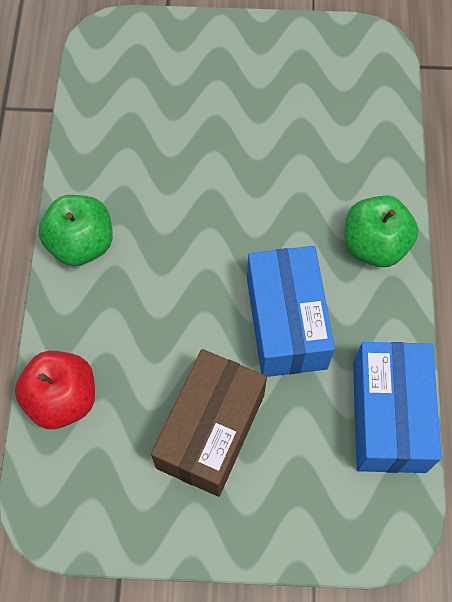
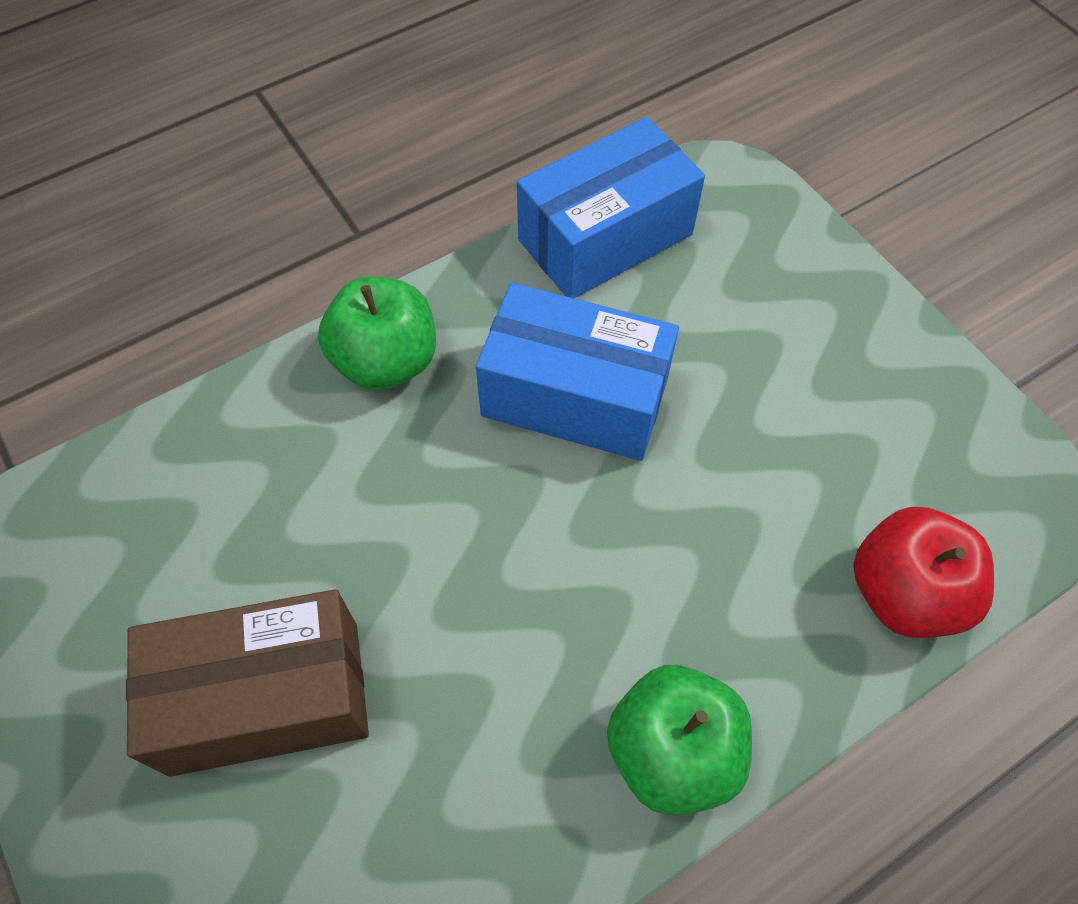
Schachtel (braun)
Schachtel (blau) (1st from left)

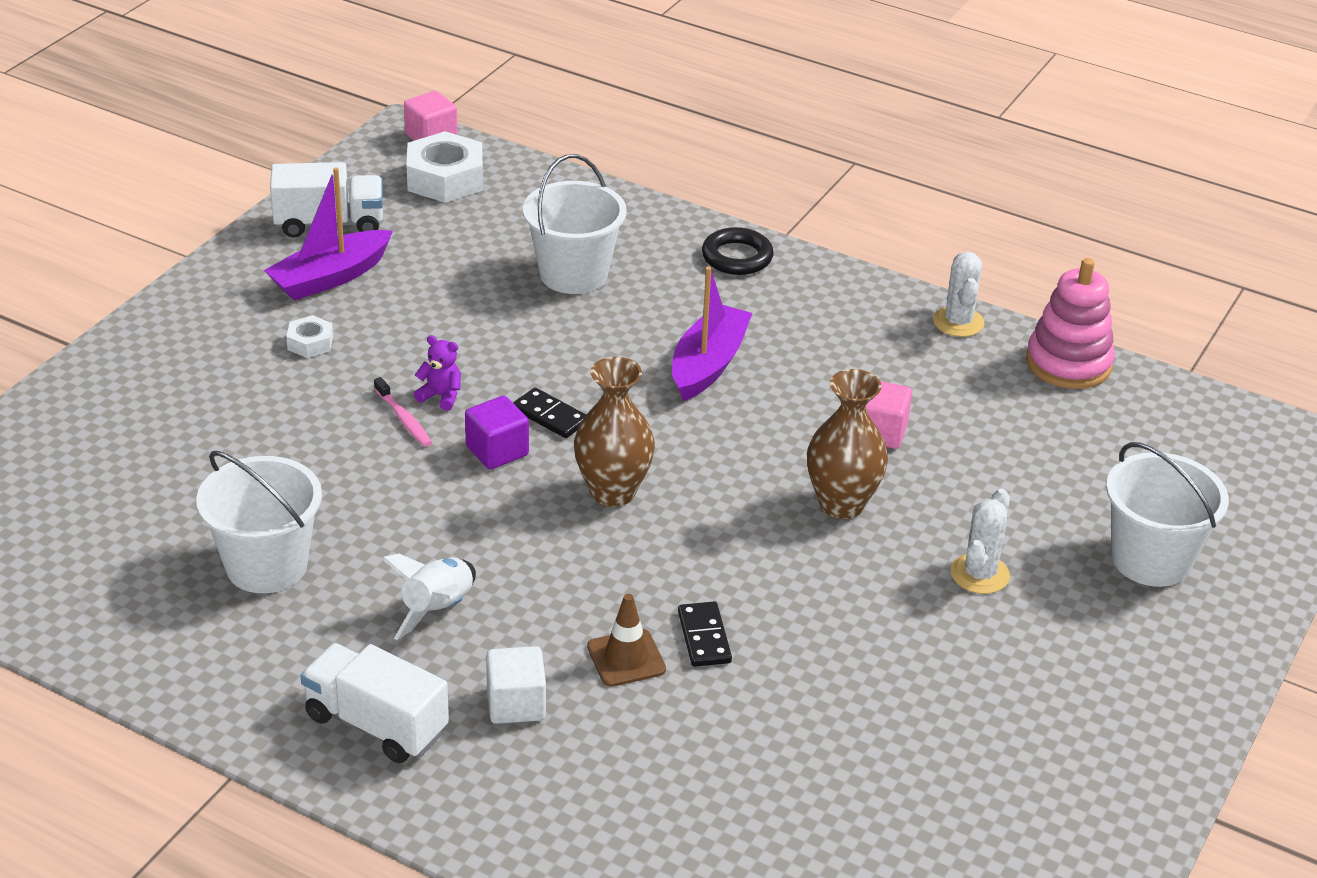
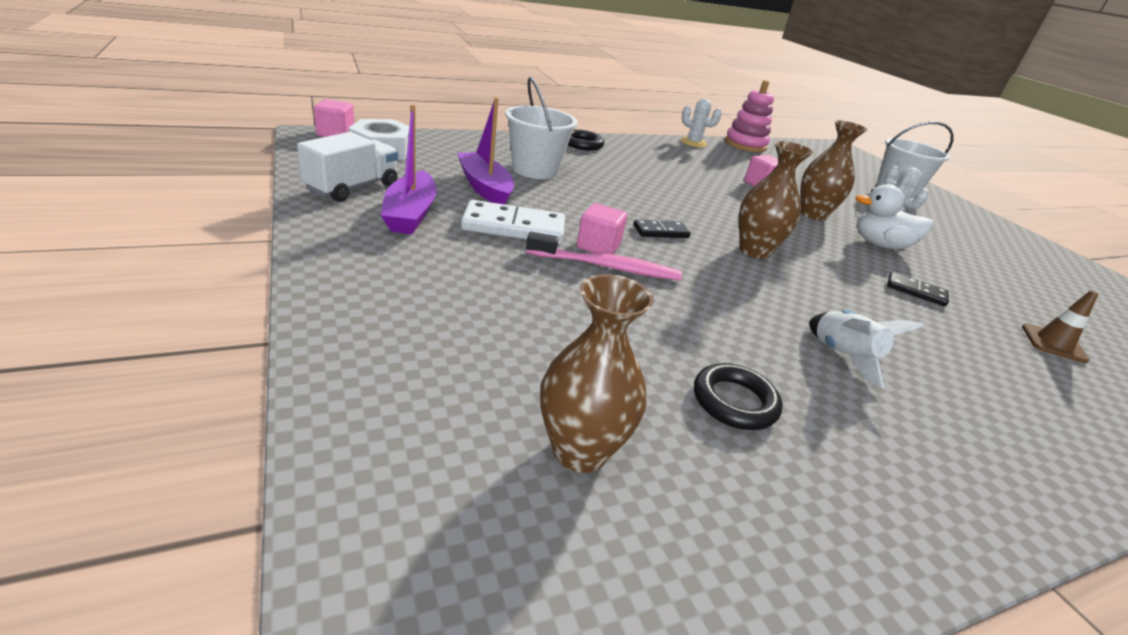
Ring (schwarz) (2nd from left)
Sechskantmutter (weiß) (1st from left in the first image)
Lastwagen (weiß) (2nd from left in the first image)
Zahnbürste (rosa)
Kubus (rosa) (2nd from left)
Kubus (lila)
Kubus (weiß)
Leitkegel (braun)
Boot (lila) (2nd from left)
Dominostein (weiß)
Vase (braun) (1st from left)
Ente (weiß)

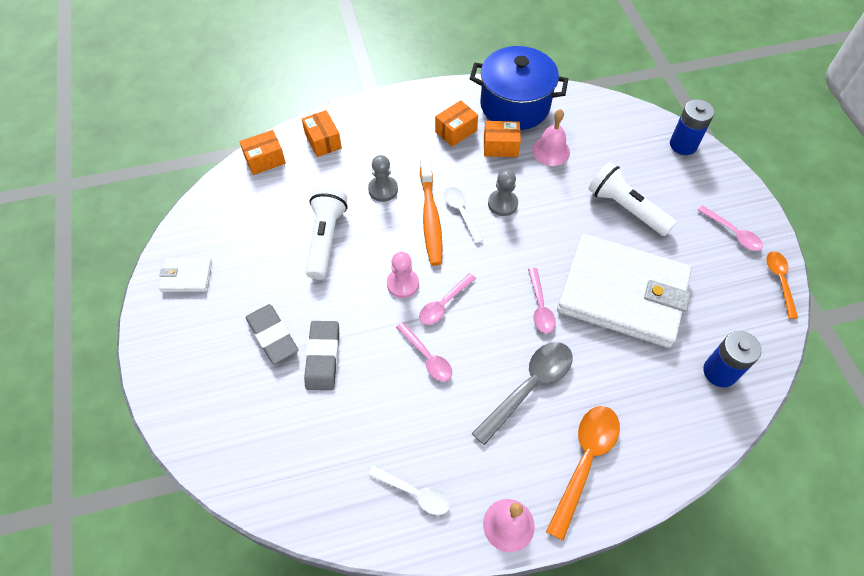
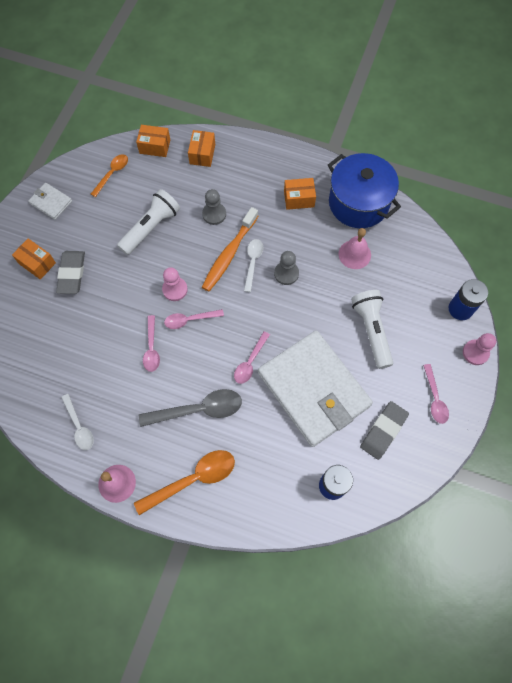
Radiergummi (grau) (2nd from left)
Schachtel (orange) (1st from left)
Löffel (orange) (1st from left)
Bauer (rosa) (2nd from left)

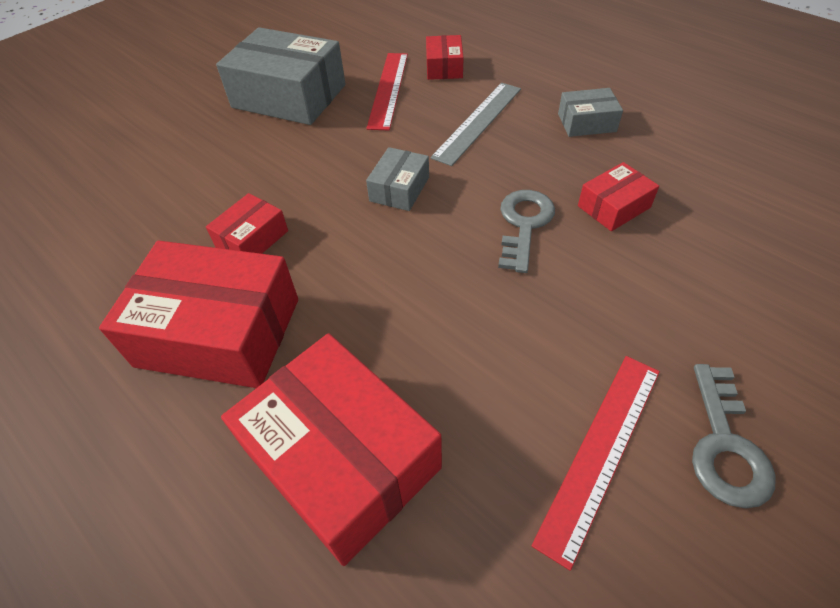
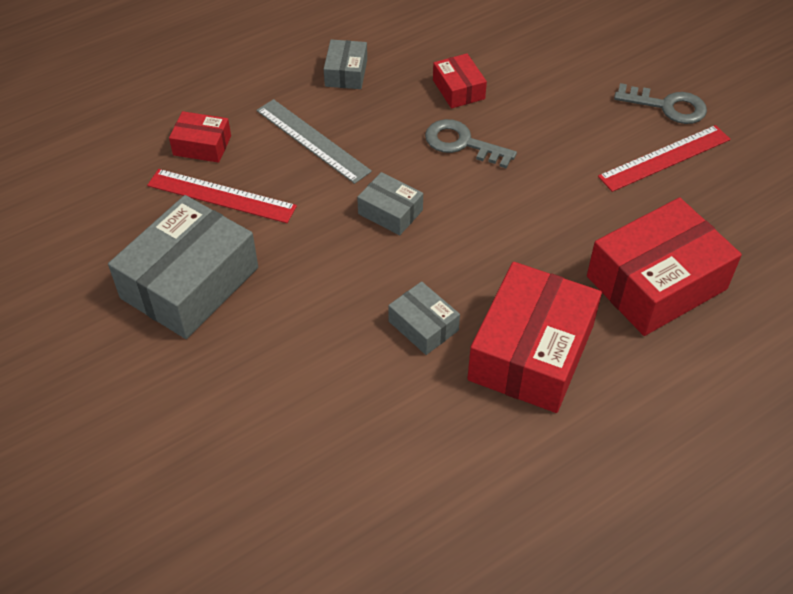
Schachtel (grau) (4th from left)
Lineal (rot) (2nd from left)

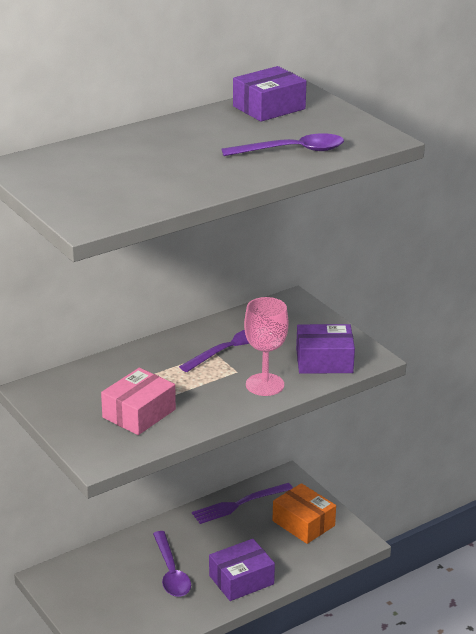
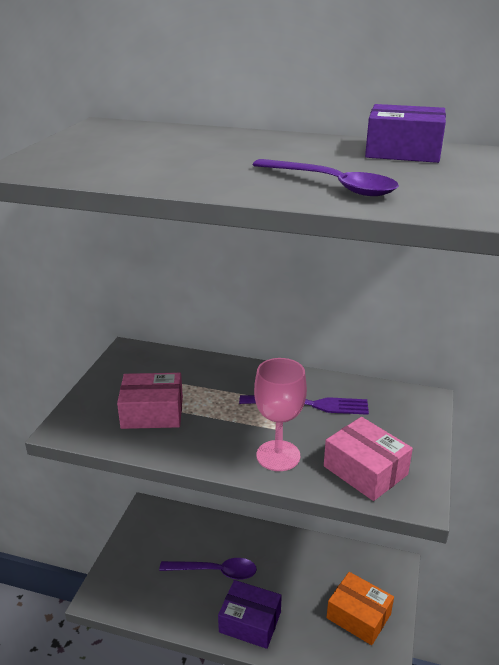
Löffel (lila) (1st from left)
Gabel (lila) (2nd from left in the first image)
Schachtel (orange)
Schachtel (rosa) (2nd from left)

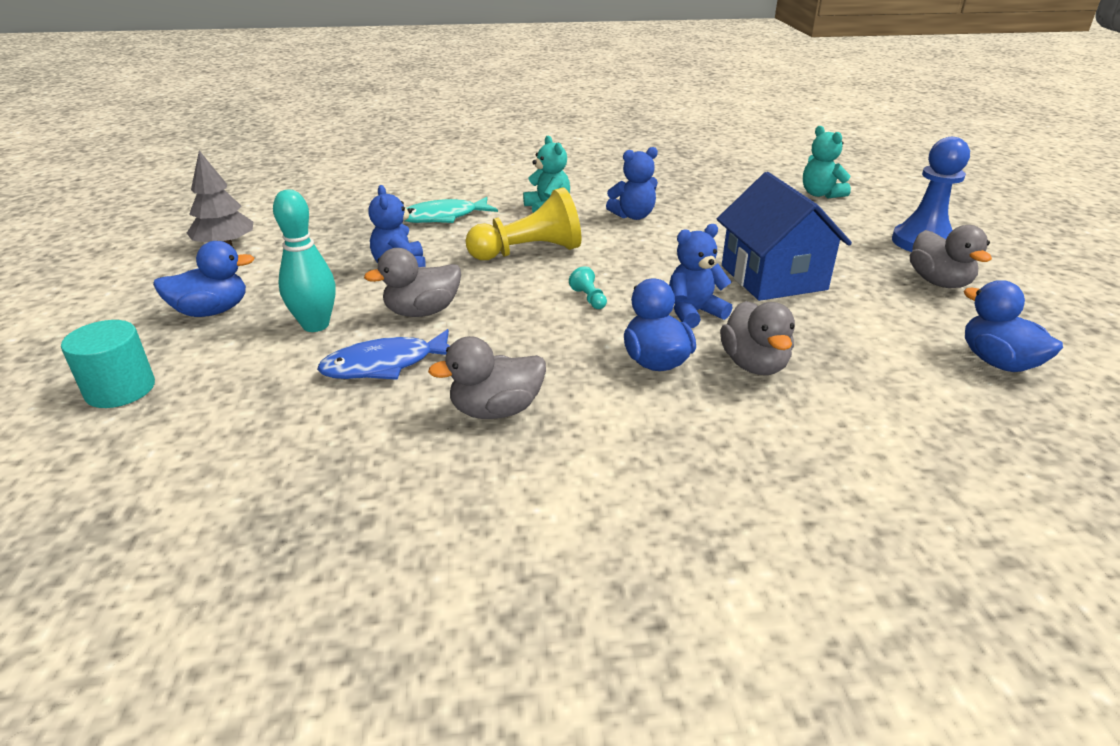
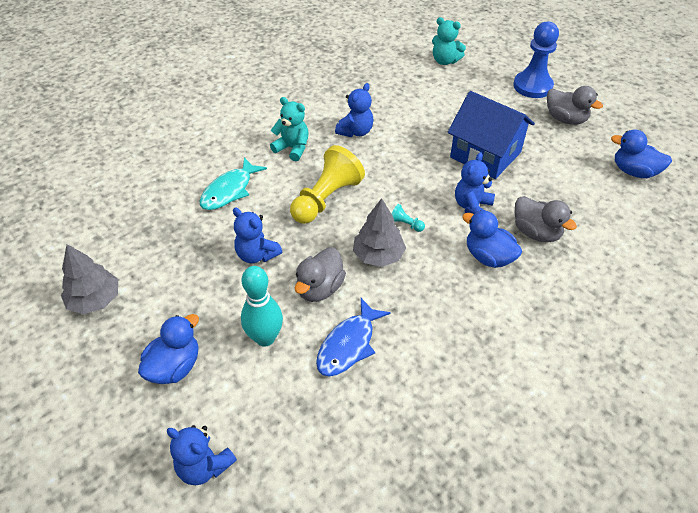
Teddybär (blau) (1st from left)
Ente (grau) (2nd from left in the first image)
Baum (grau) (2nd from left)

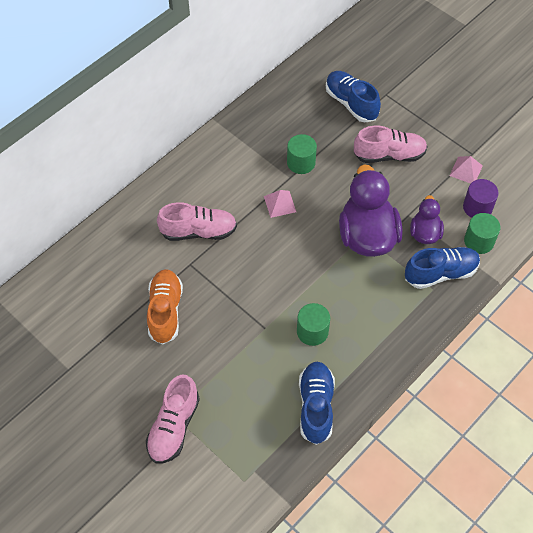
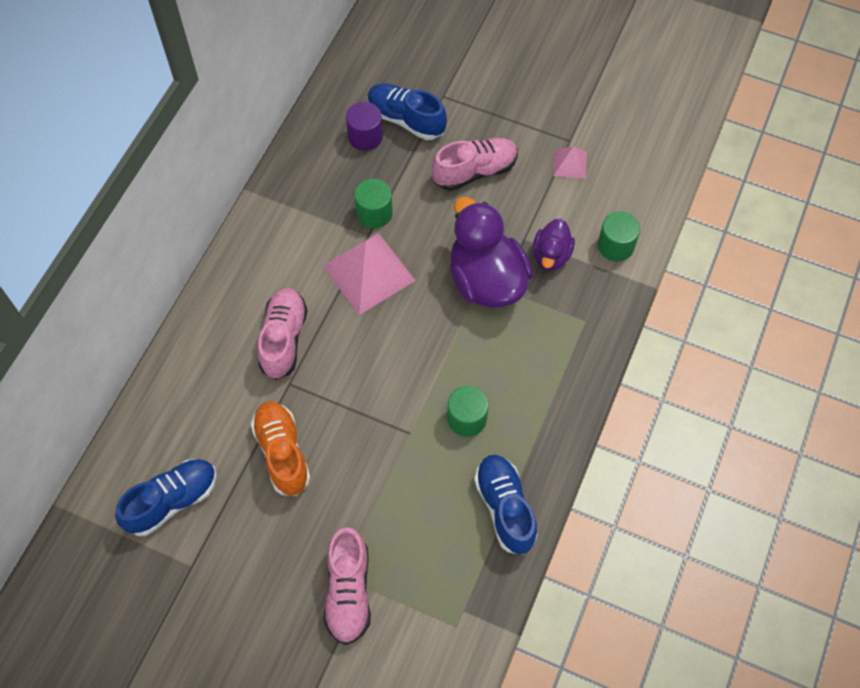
Schuh (rosa) (1st from left)
Pyramide (rosa) (1st from left)
Schuh (blau) (1st from left)
Ente (lila) (2nd from left)
Vollzylinder (lila)

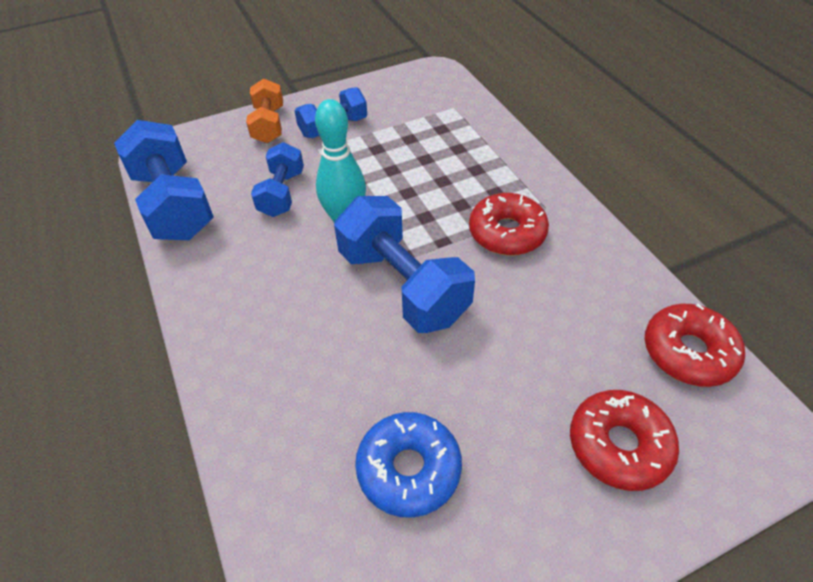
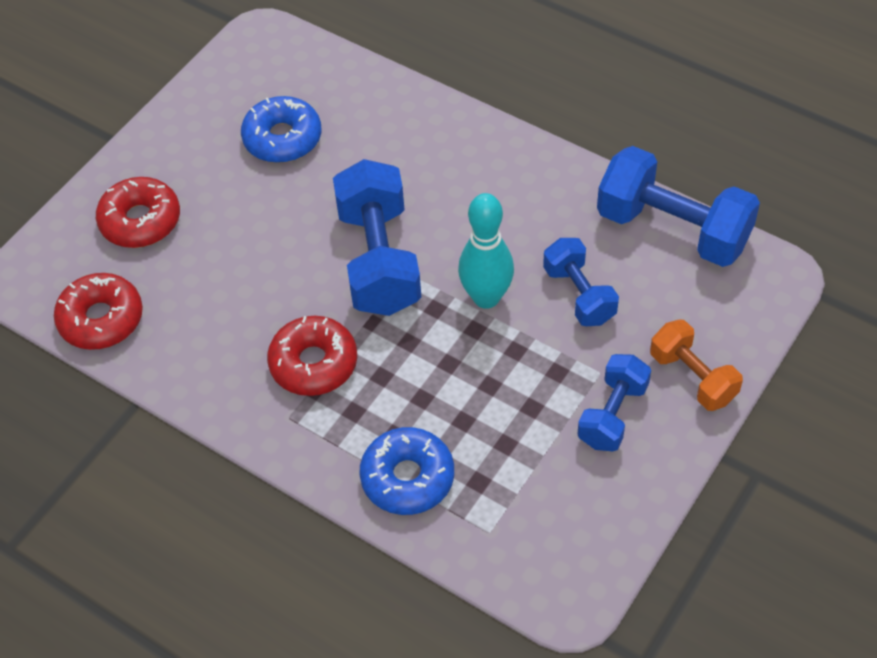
Hantel (blau) (1st from left)
Donut (blau) (2nd from left)

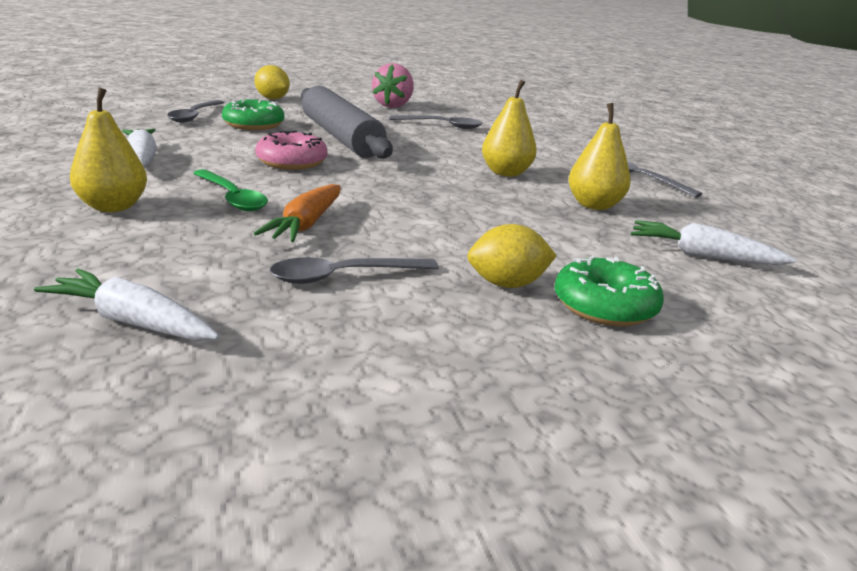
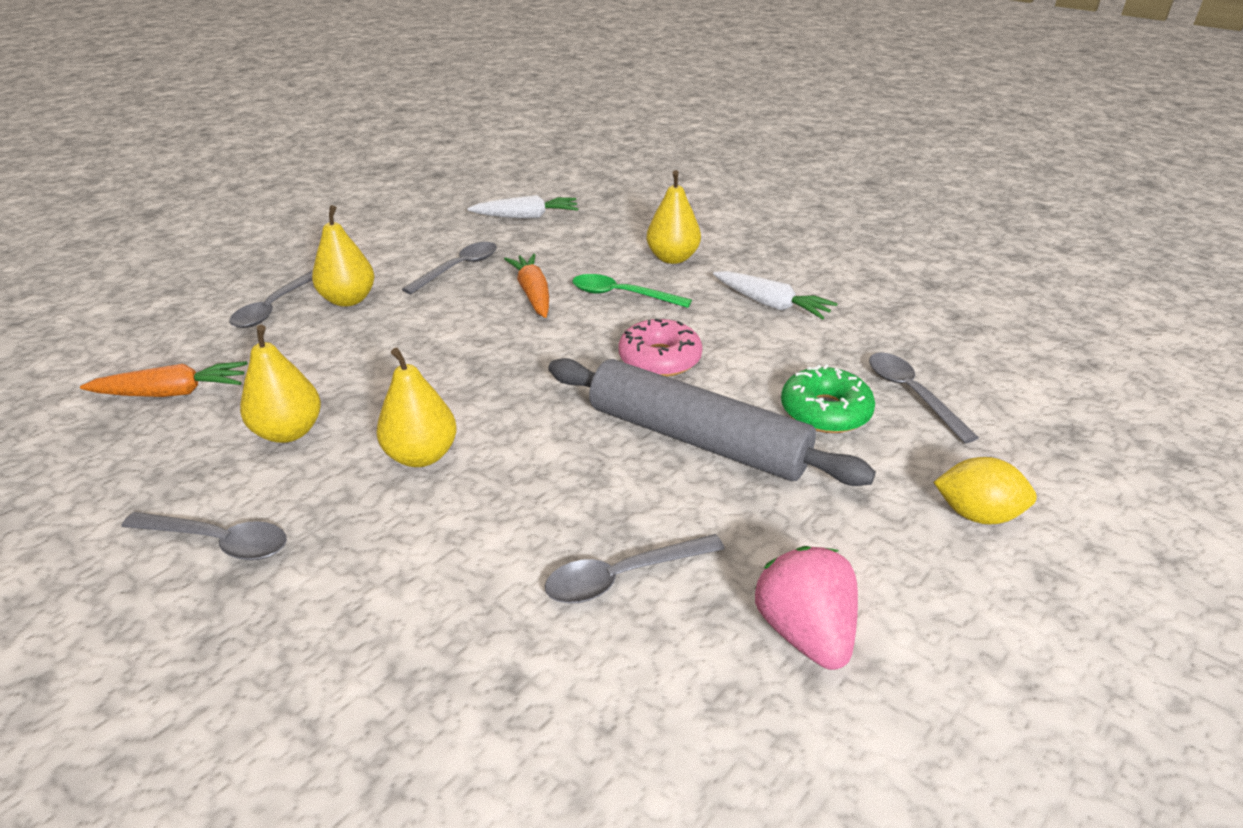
Birne (gelb) (2nd from left)
Löffel (grau) (2nd from left)
Karotte (orange) (1st from left)

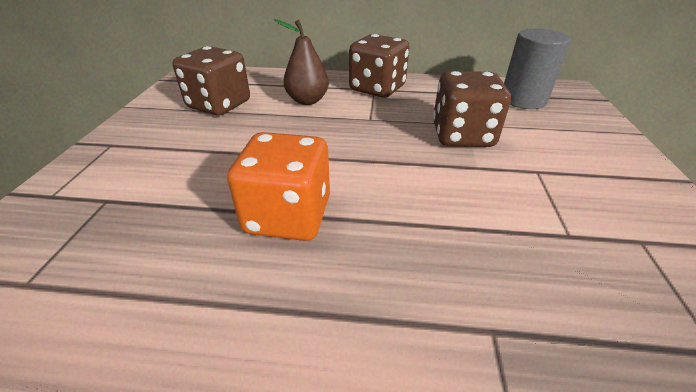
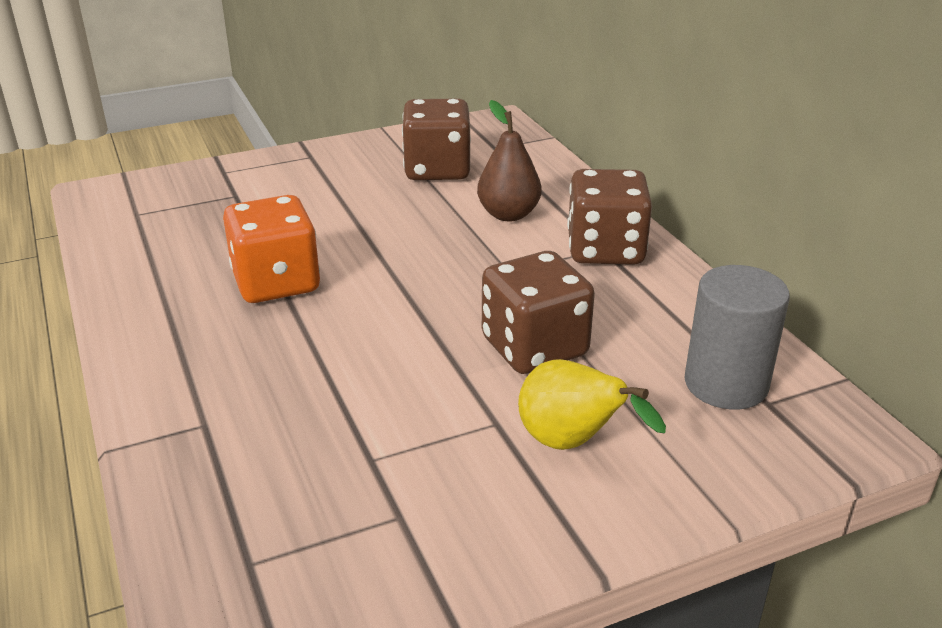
Birne (gelb)

